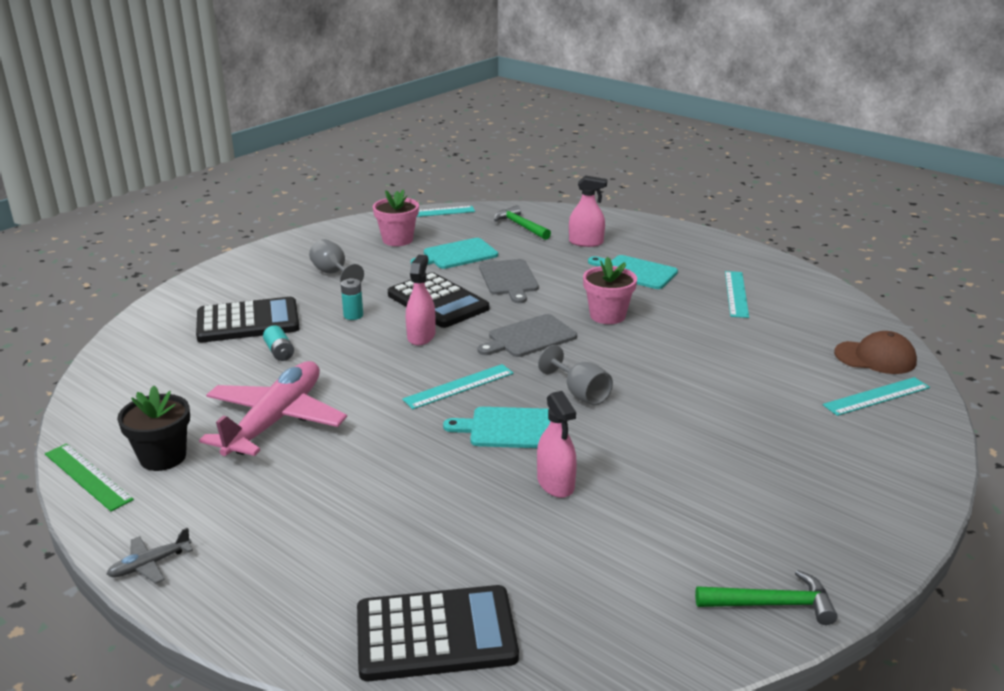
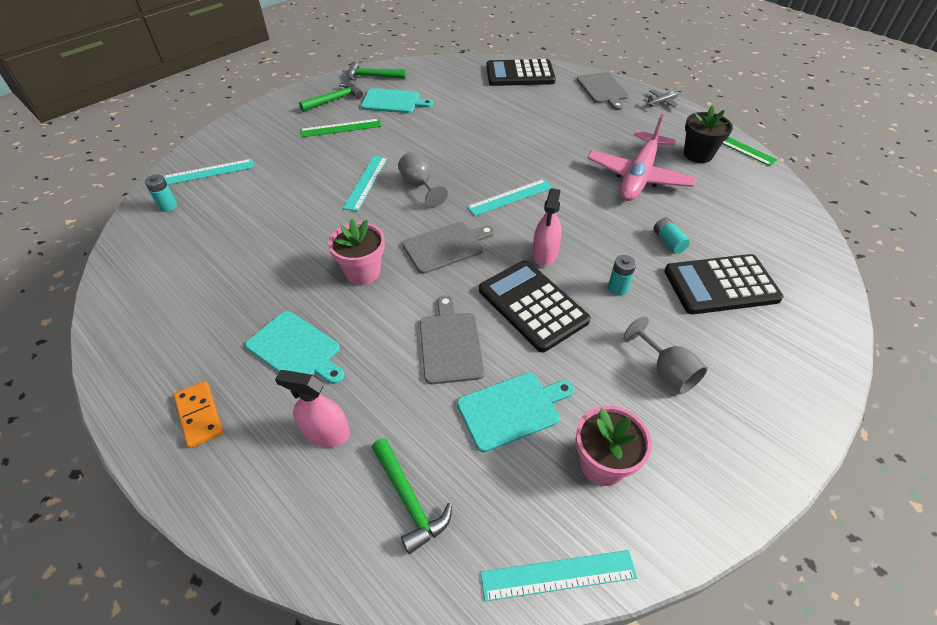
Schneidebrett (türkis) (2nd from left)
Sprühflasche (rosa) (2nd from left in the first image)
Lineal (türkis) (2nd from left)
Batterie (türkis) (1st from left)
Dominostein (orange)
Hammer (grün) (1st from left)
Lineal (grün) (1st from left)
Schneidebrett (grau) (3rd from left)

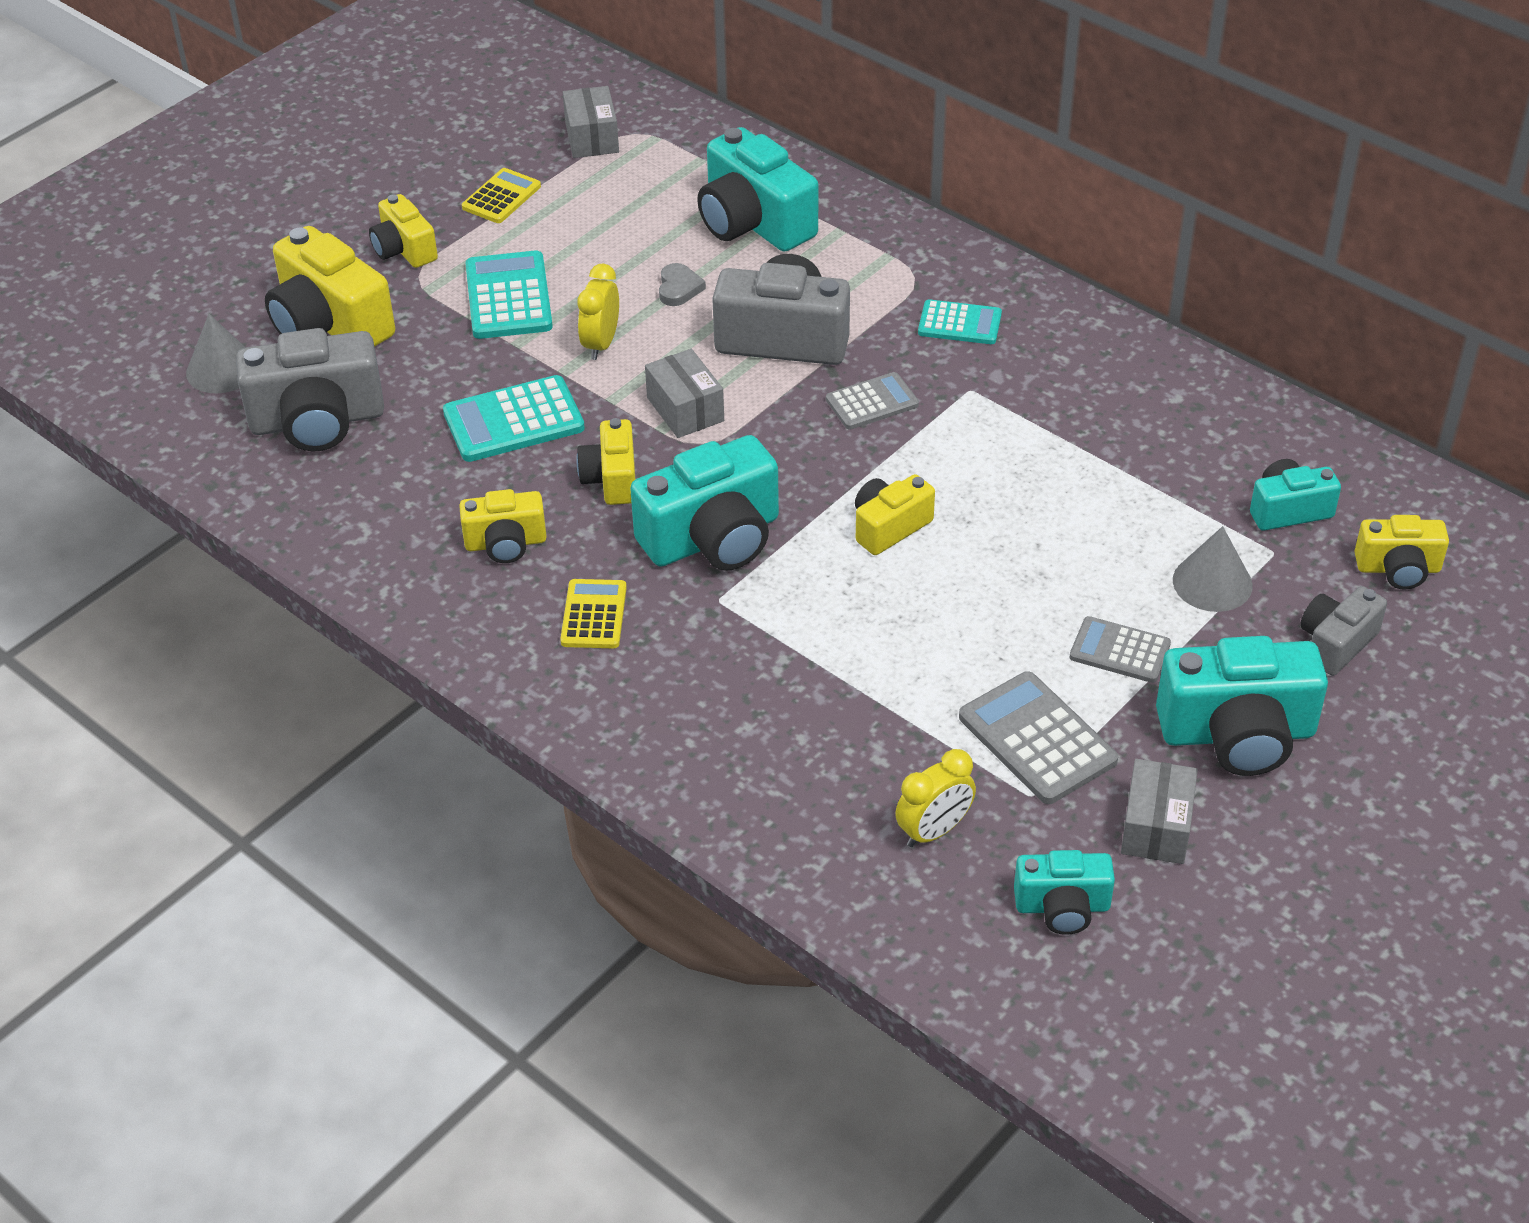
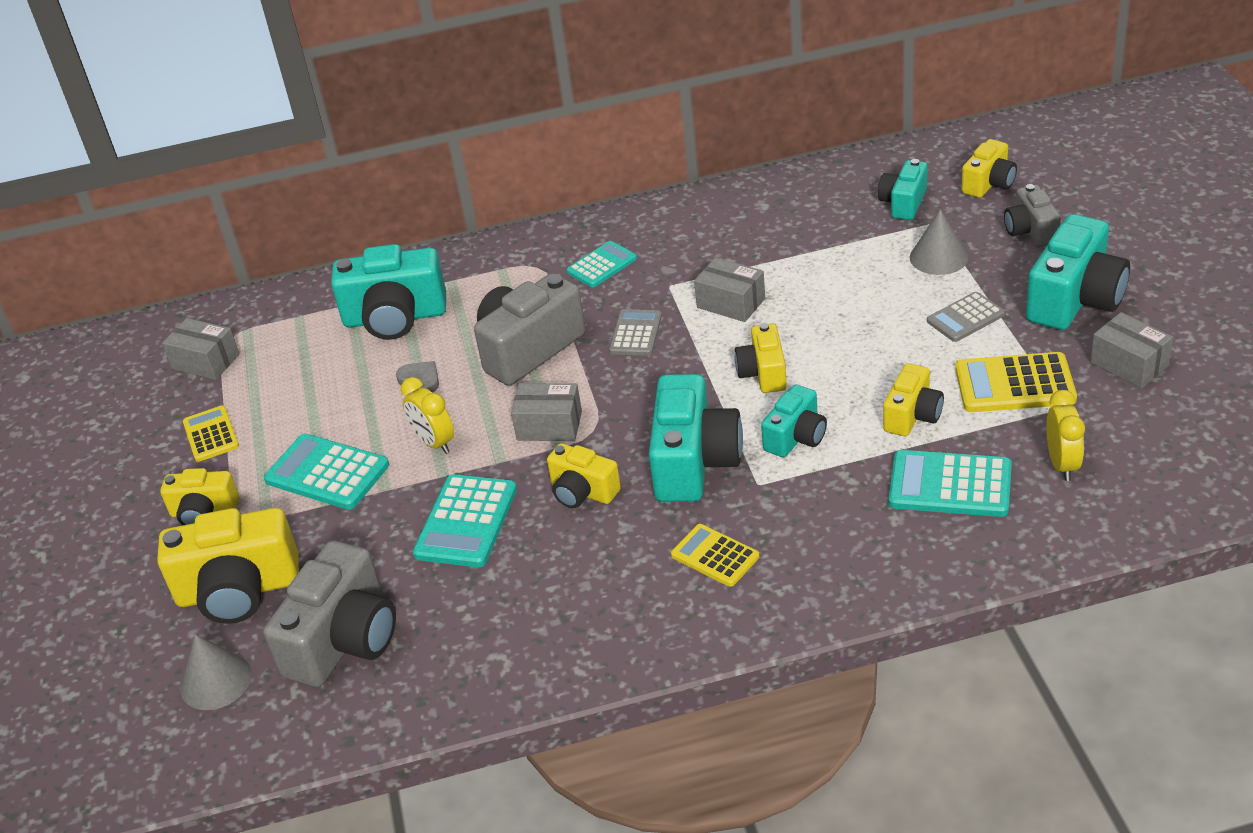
Kamera (gelb) (5th from left)
Taschenrechner (gelb) (3rd from left)
Kamera (türkis) (3rd from left)
Schachtel (grau) (3rd from left)
Taschenrechner (türkis) (4th from left)

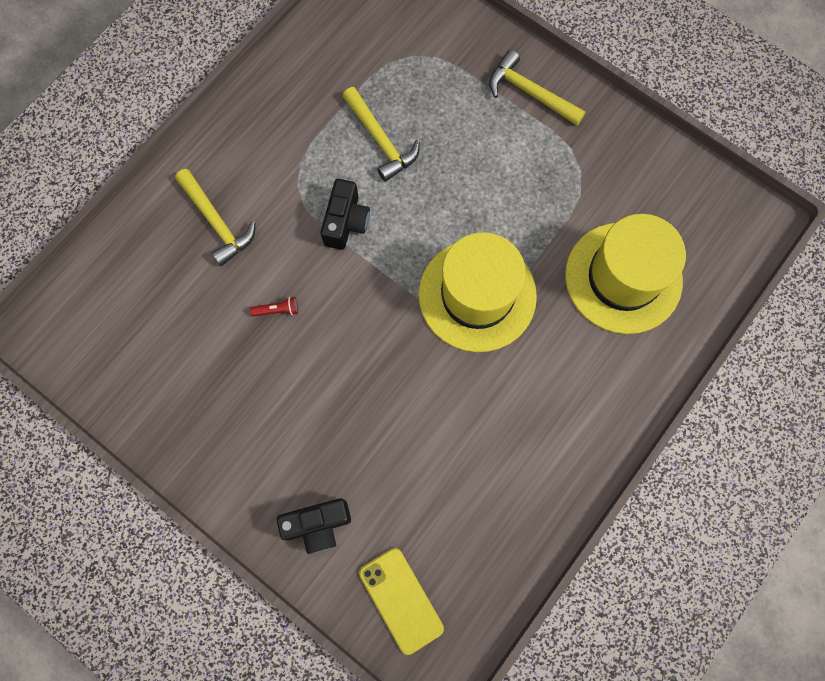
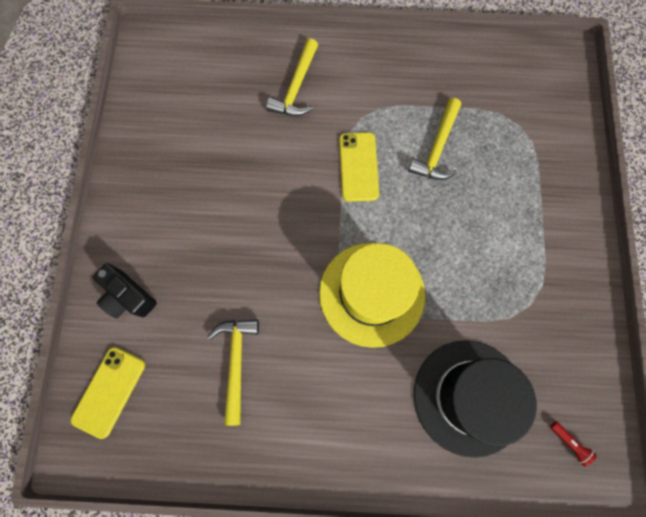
Taschenlampe (rot)
Handy (gelb) (2nd from left)
Hammer (gelb) (1st from left)
Hut (schwarz)

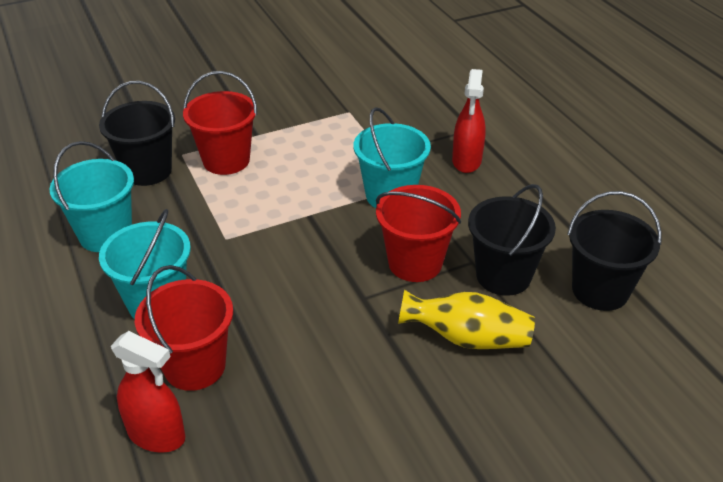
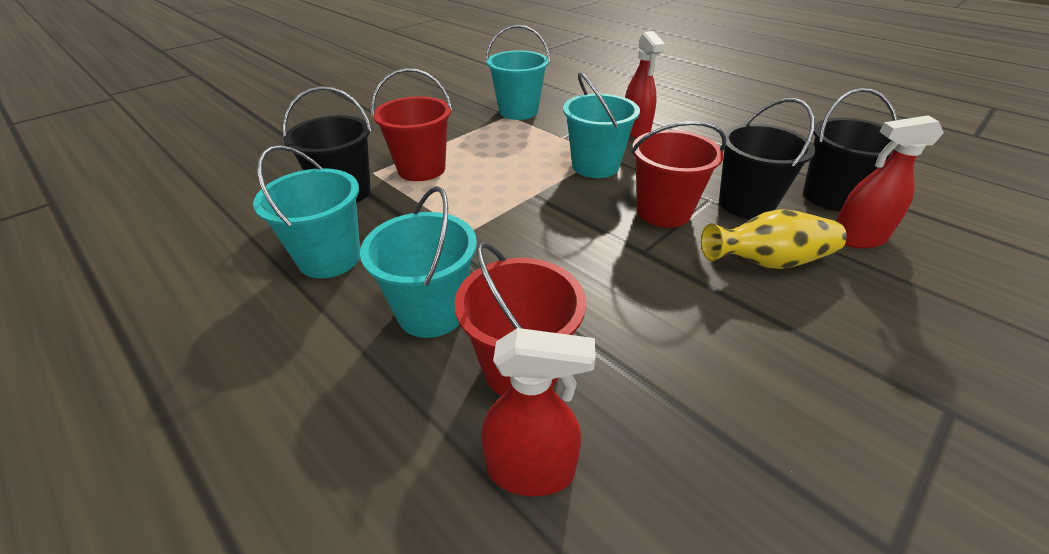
Eimer (türkis) (3rd from left)
Sprühflasche (rot) (3rd from left)

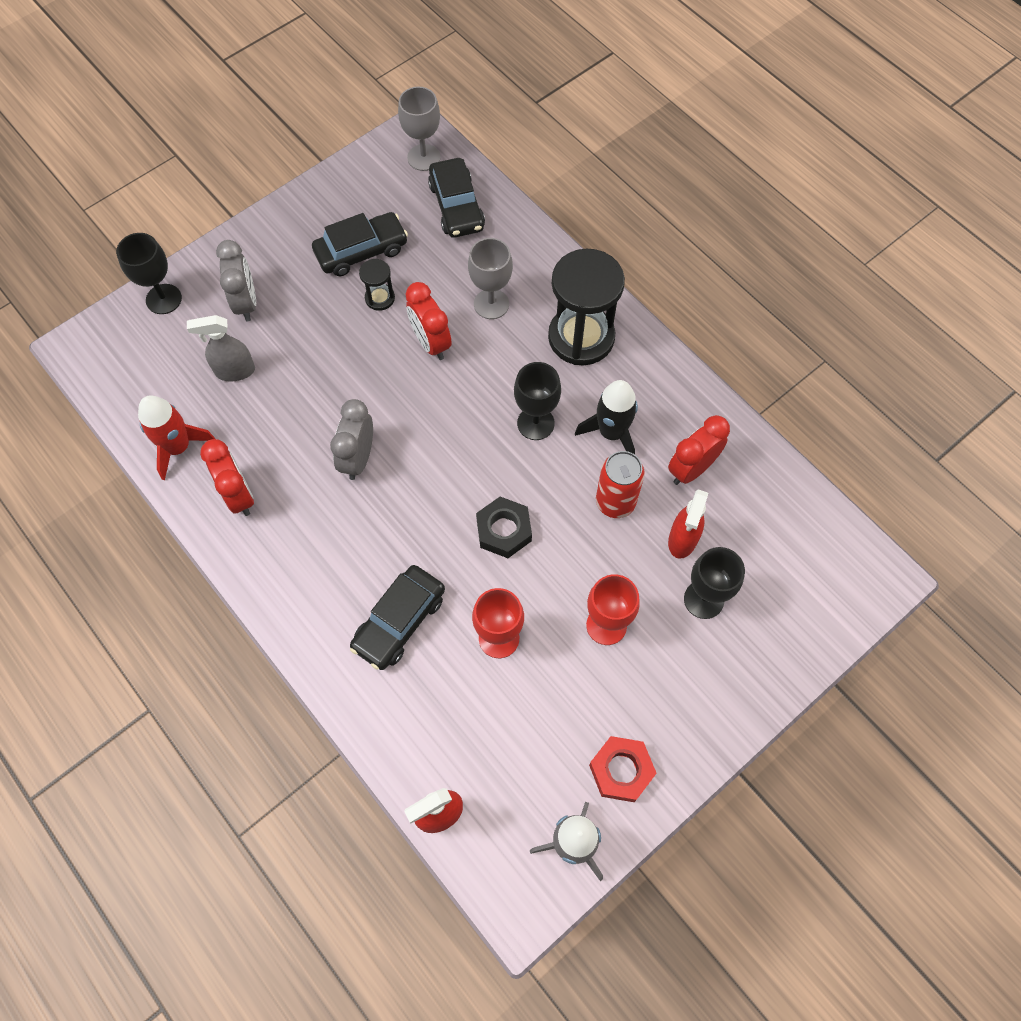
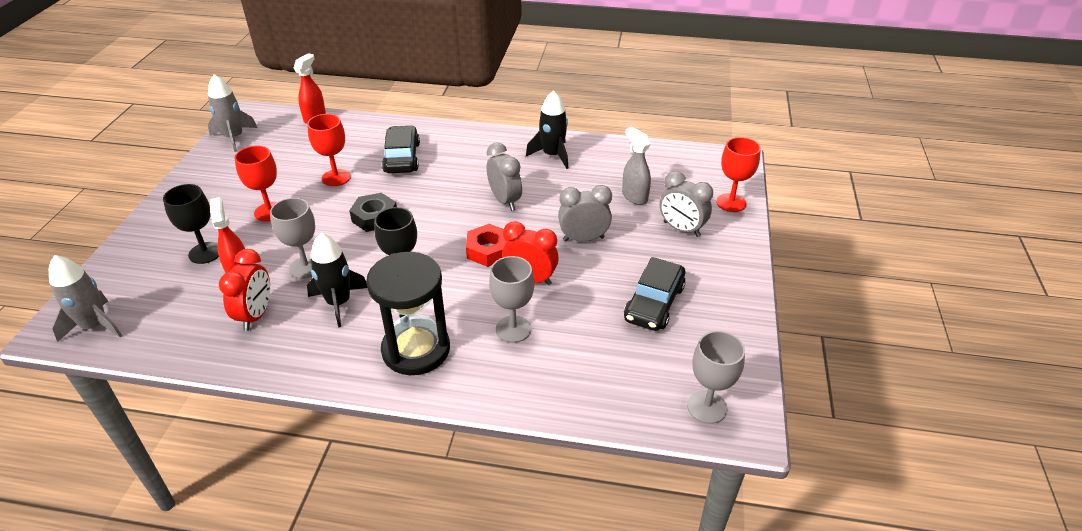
Kelch (rot) (3rd from left)
Rakete (rot)
Sprühflasche (grau)
Rakete (schwarz) (2nd from left)
Sanduhr (schwarz) (1st from left in the first image)
Auto (schwarz) (3rd from left in the first image)
Sechskantmutter (rot)
Kelch (grau) (1st from left)
Rakete (grau) (1st from left)
Wecker (grau) (2nd from left)

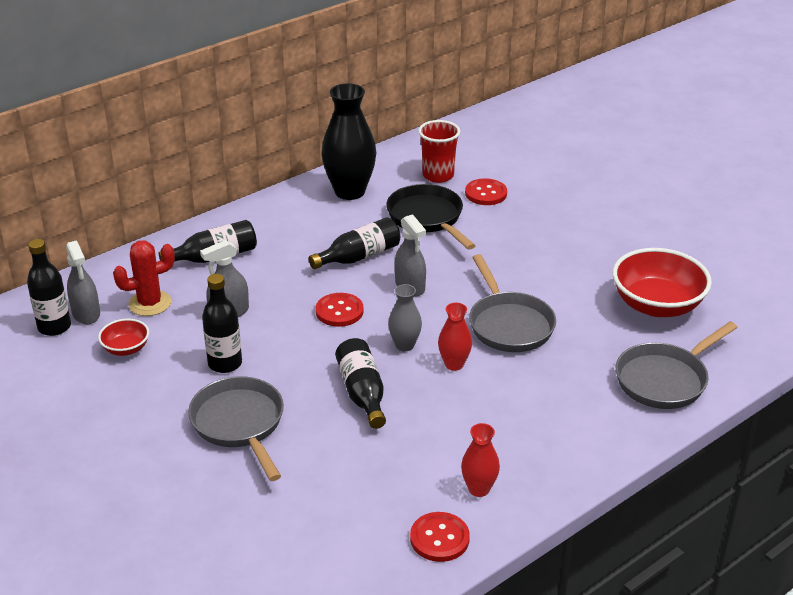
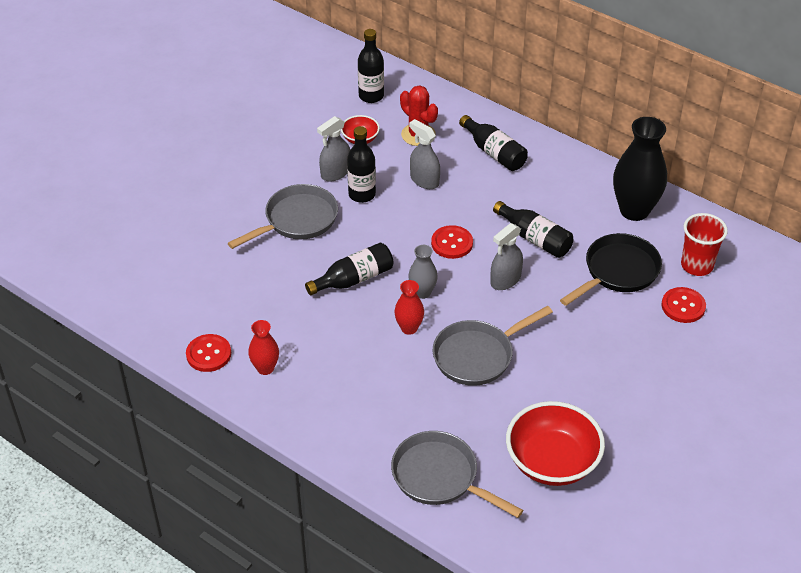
Sprühflasche (grau) (1st from left)

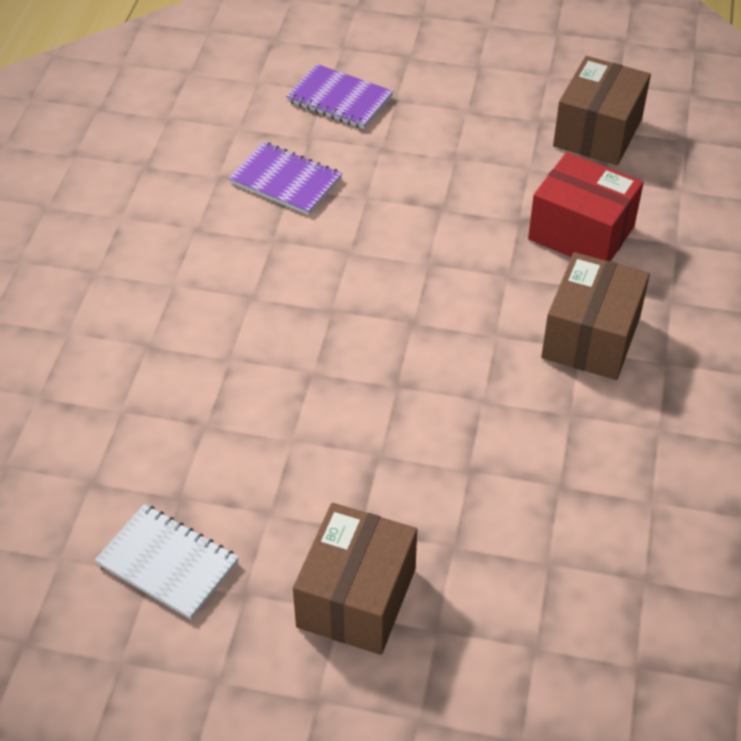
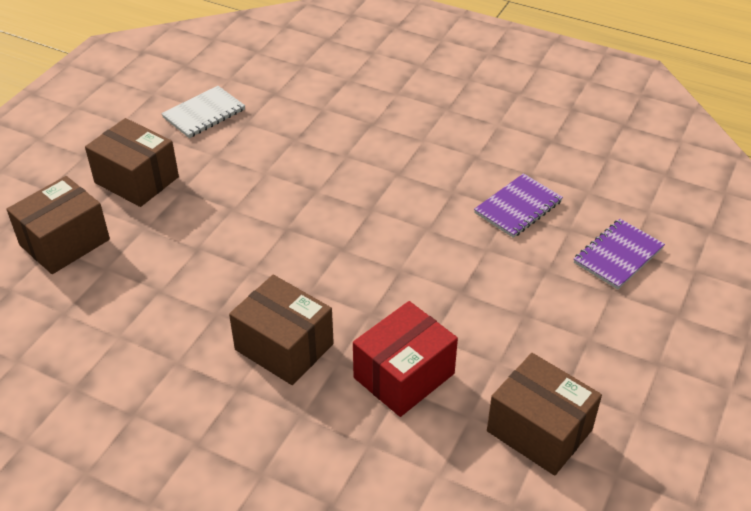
Schachtel (braun) (1st from left)

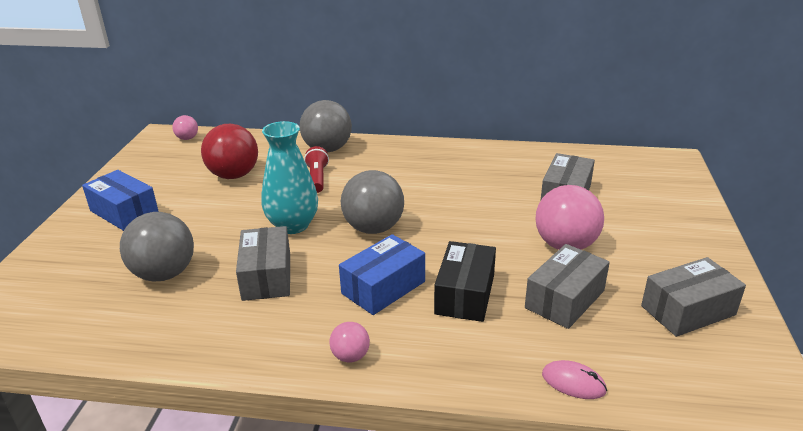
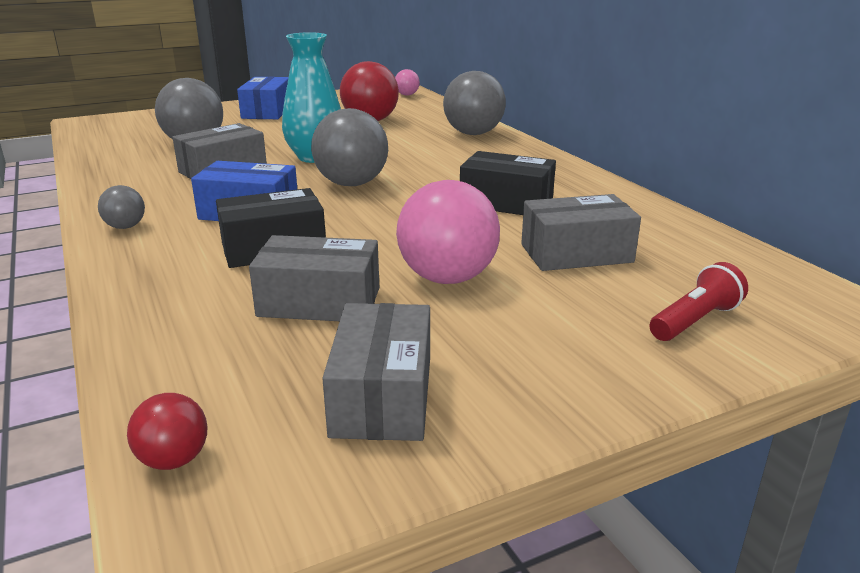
Taschenlampe (rot)
Ball (grau) (1st from left)
Computermaus (rosa)
Schachtel (grau) (3rd from left)
Ball (rot) (1st from left)
Schachtel (schwarz) (2nd from left)

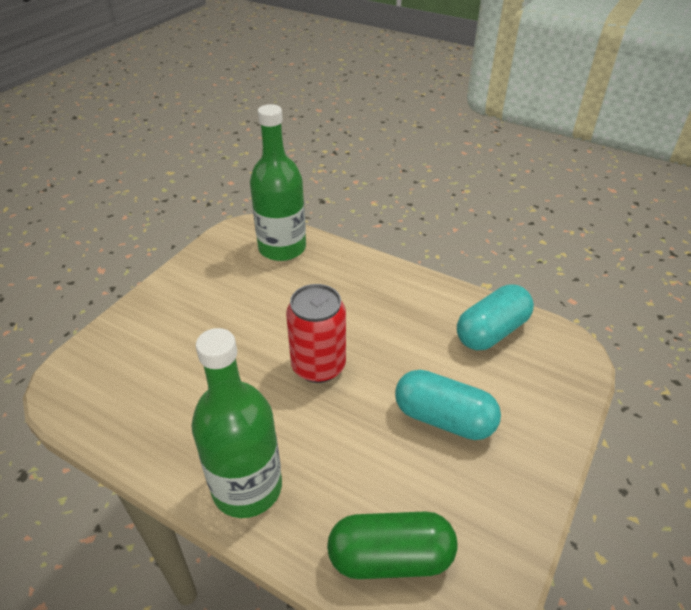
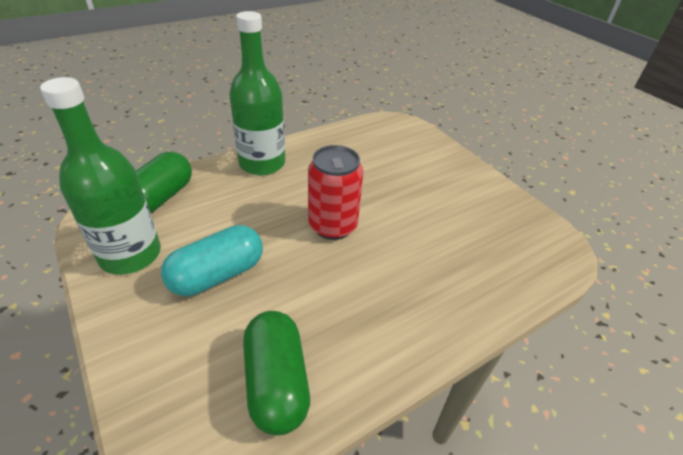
Flasche (grün) (1st from left)
Kapsel (grün) (2nd from left)

